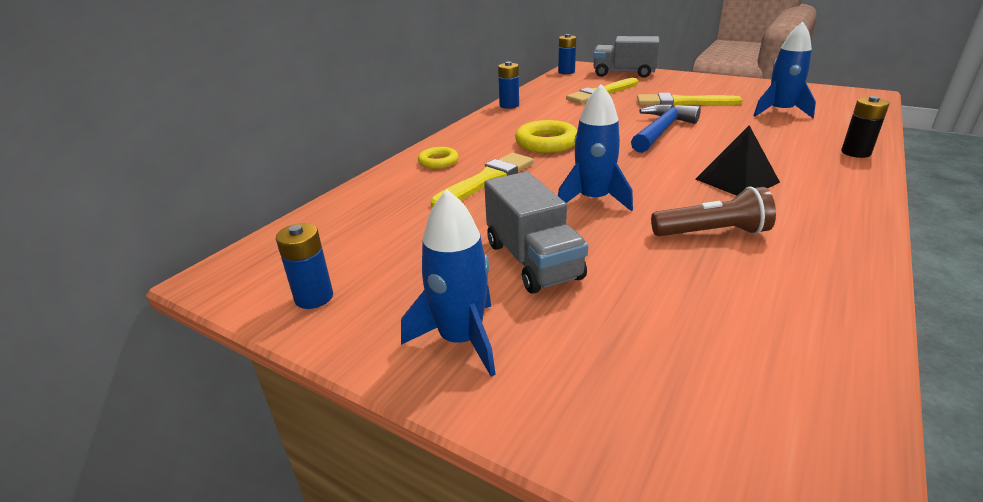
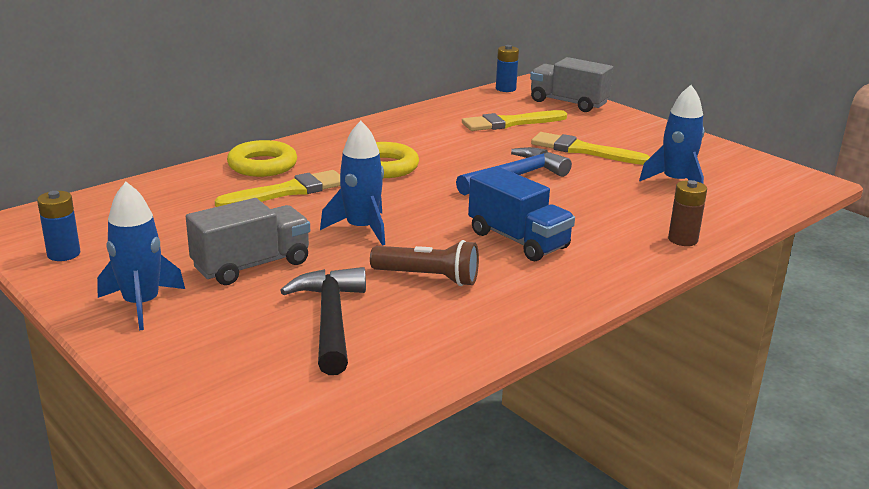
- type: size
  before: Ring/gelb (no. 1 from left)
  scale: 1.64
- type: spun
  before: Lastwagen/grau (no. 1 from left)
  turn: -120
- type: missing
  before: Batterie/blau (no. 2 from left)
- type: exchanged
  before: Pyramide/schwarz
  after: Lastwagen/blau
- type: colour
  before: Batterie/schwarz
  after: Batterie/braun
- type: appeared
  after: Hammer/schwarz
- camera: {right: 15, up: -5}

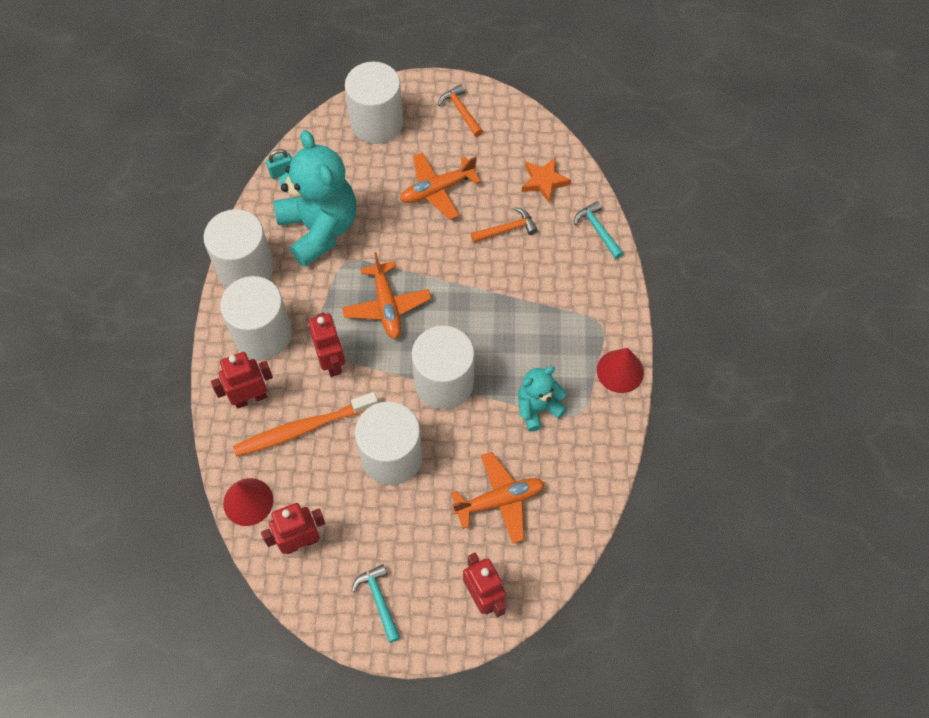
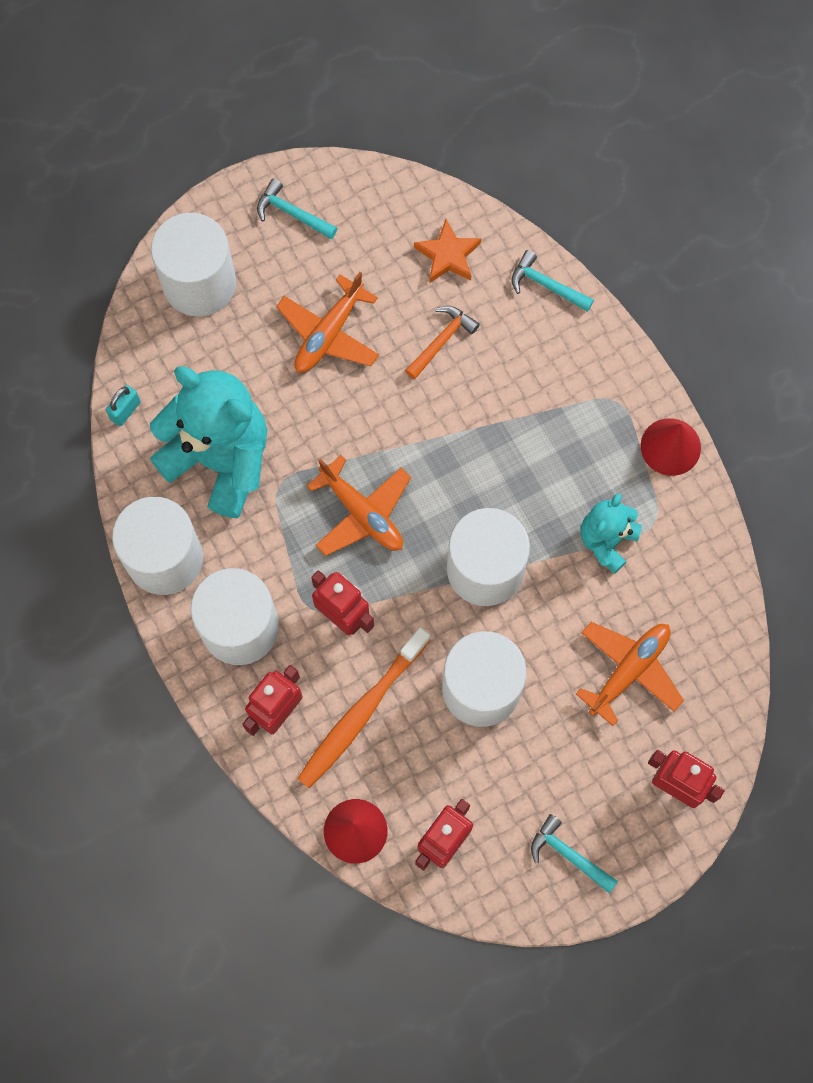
- type: colour
  before: Hammer/orange (no. 1 from left)
  after: Hammer/türkis (no. 1 from left)
- camera: {right: -30, up: 10}

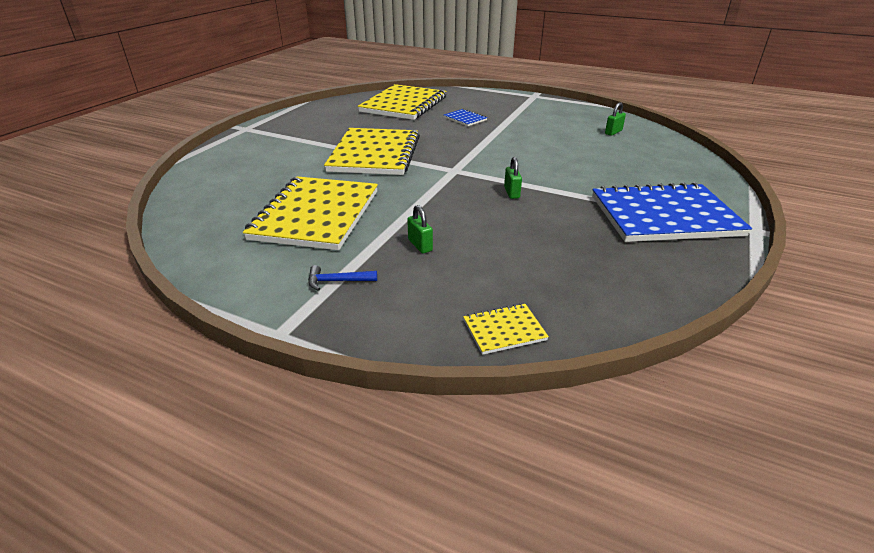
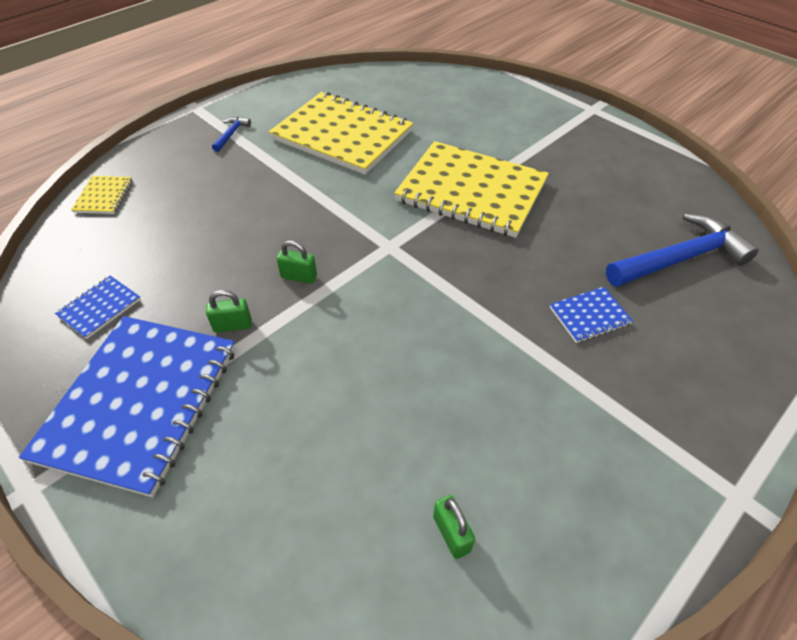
- type: exchanged
  before: Notizbuch/gelb (no. 3 from left)
  after: Hammer/blau (no. 2 from left)
- type: relocated
  before: Vorhängeschloss/grün (no. 1 from left)
- type: appeared
  after: Notizbuch/blau (no. 1 from left)
- camera: {right: 110, up: 15}

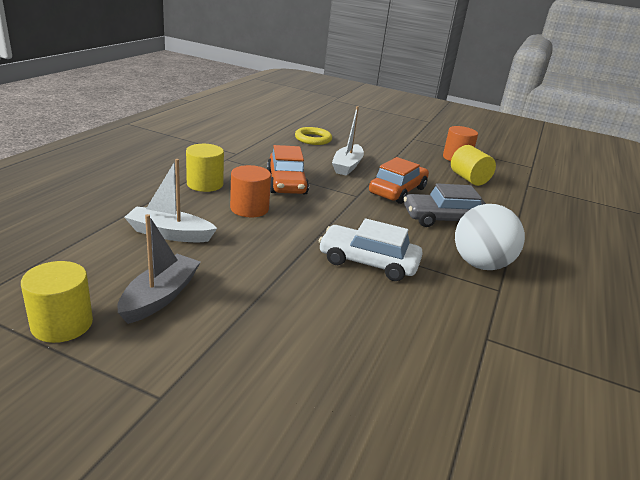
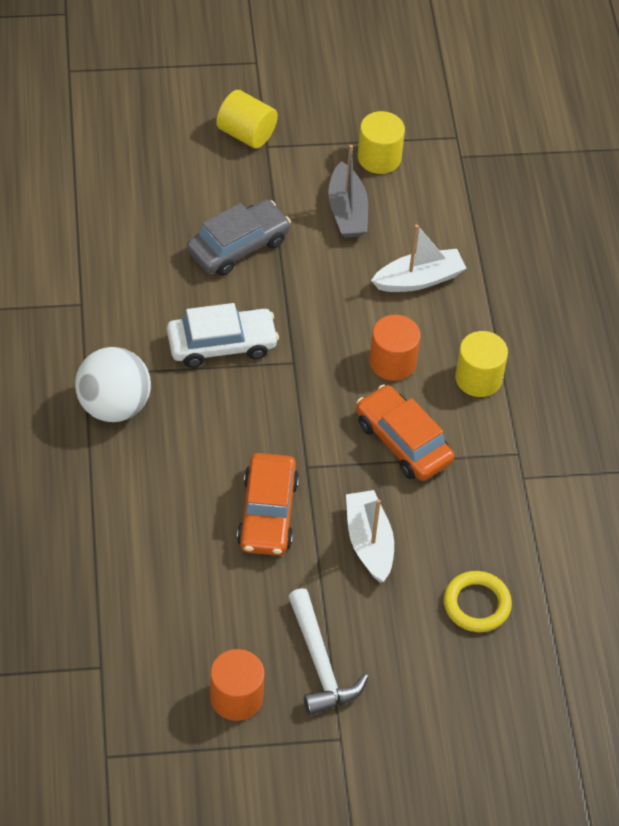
- type: relocated
  before: Auto/grau
- type: relocated
  before: Vollzylinder/gelb (no. 3 from left in the first image)
  after: Vollzylinder/gelb (no. 1 from left)
- type: appeared
  after: Hammer/weiß
- camera: {right: 150, up: 25}

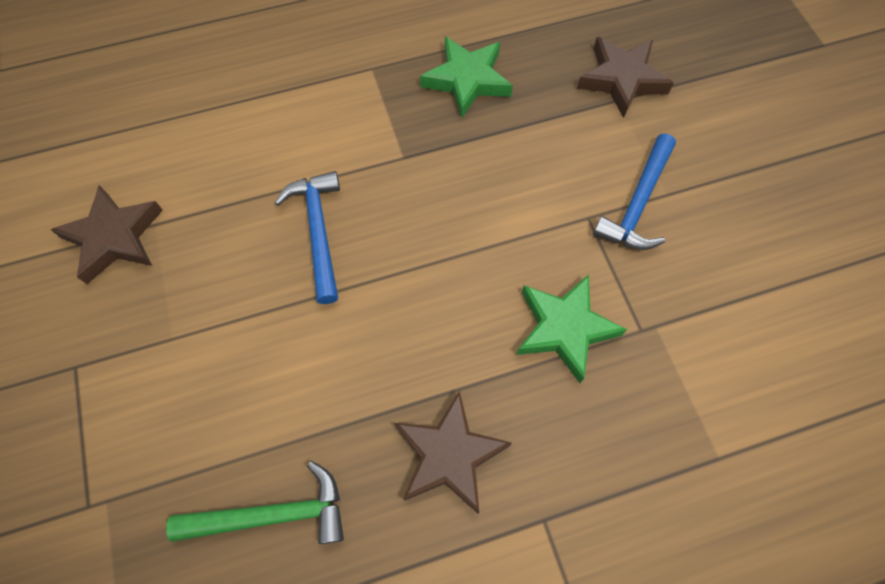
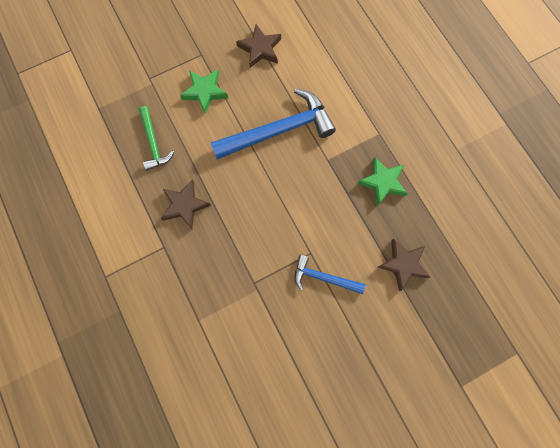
- type: size
  before: Hammer/blau (no. 1 from left)
  scale: 1.84
- type: relocated
  before: Stern/grün (no. 2 from left in the first image)
  after: Stern/grün (no. 1 from left)
- camera: {right: 80, up: 10}

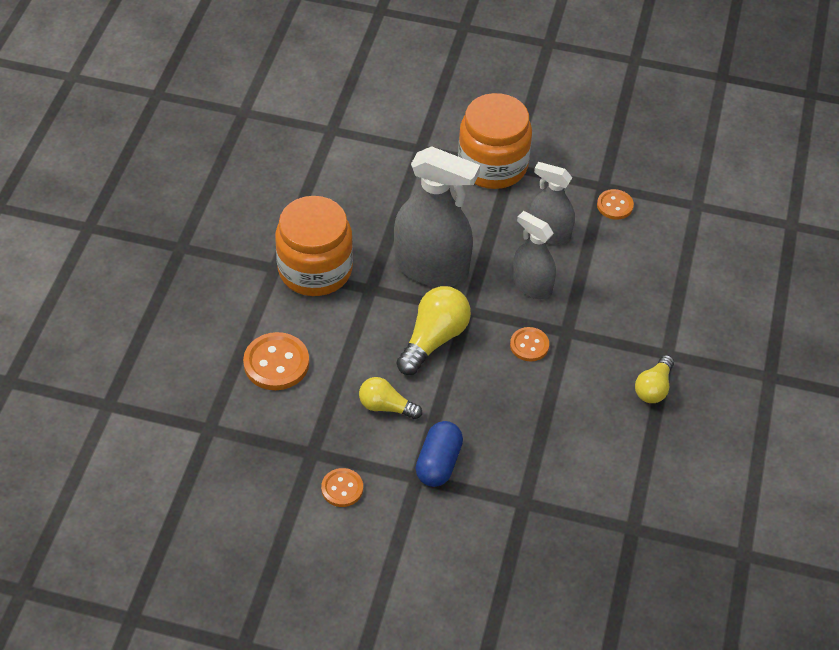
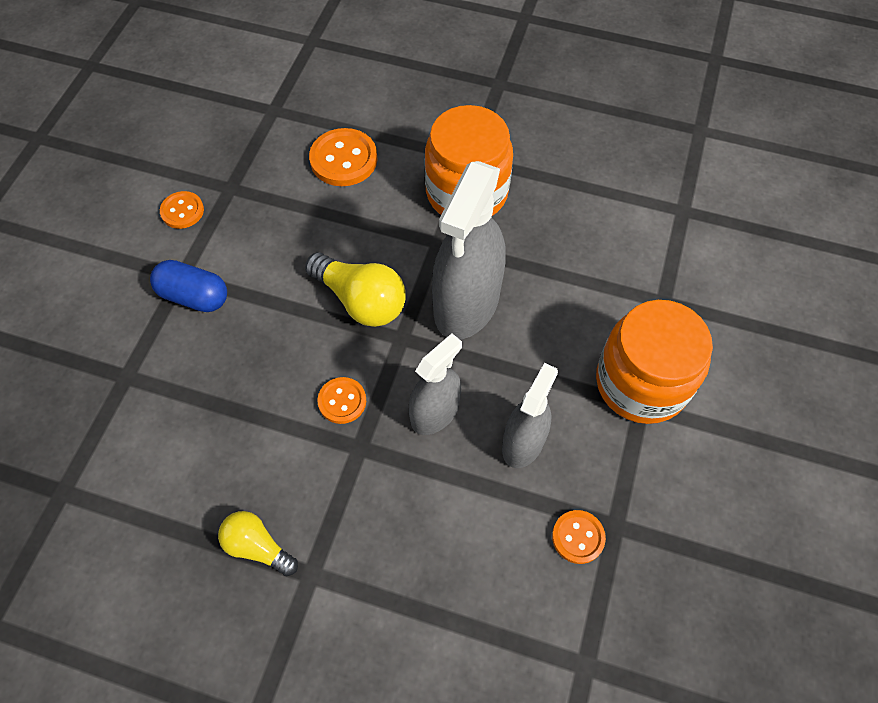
- type: missing
  before: Glühbirne/gelb (no. 1 from left)
- camera: {right: 95, up: 10}

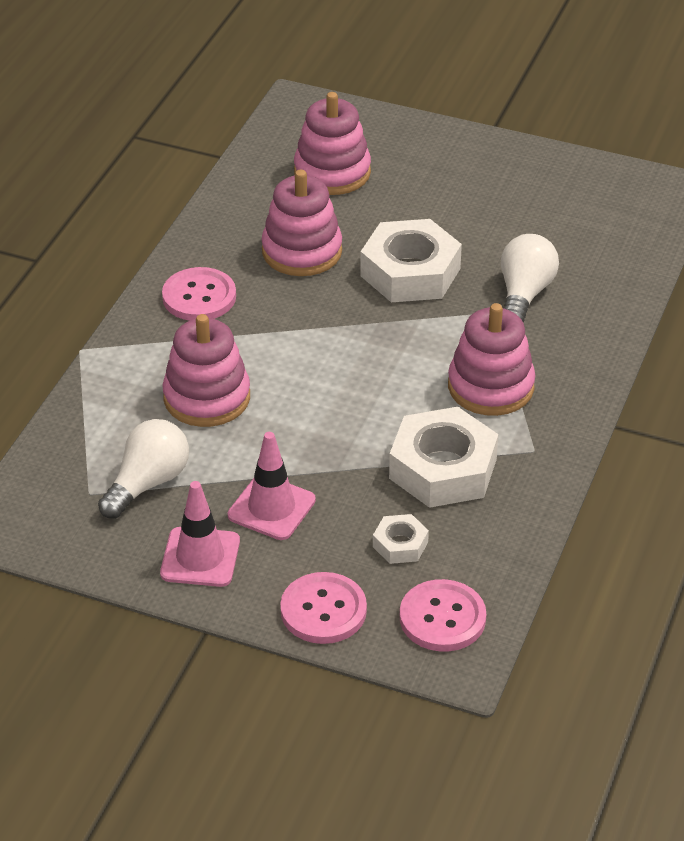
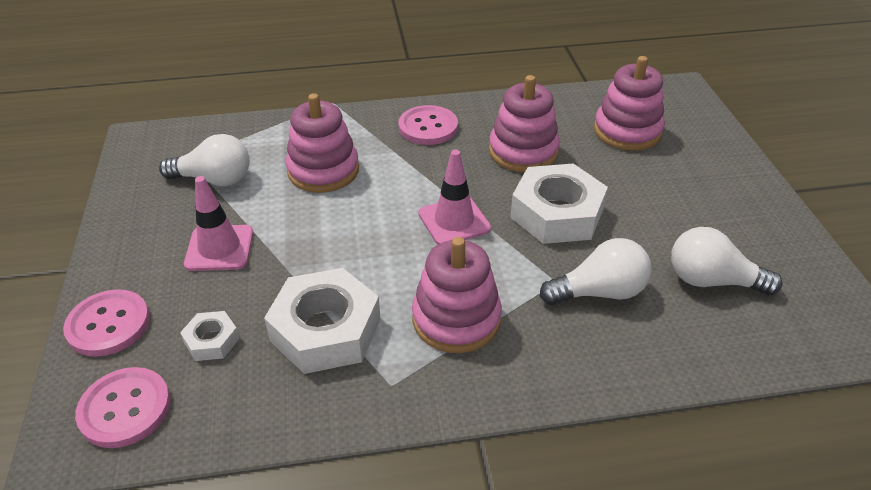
- type: relocated
  before: Leitkegel/rosa (no. 1 from left in the first image)
  after: Leitkegel/rosa (no. 2 from left)
- type: appeared
  after: Glühbirne/weiß (no. 3 from left)
- camera: {right: 60, up: 0}

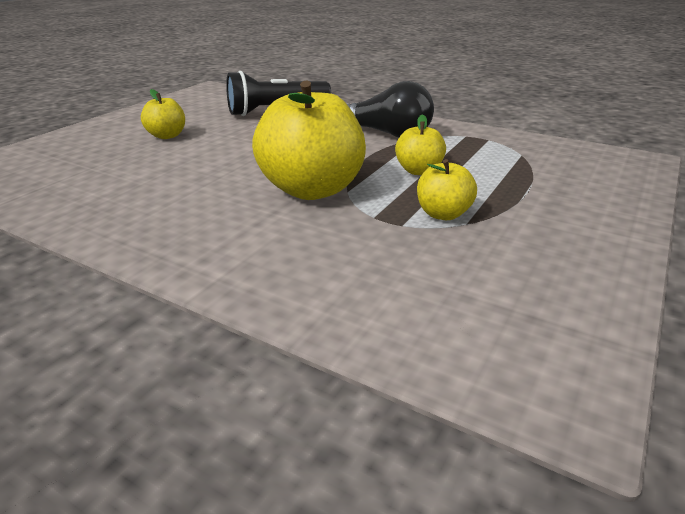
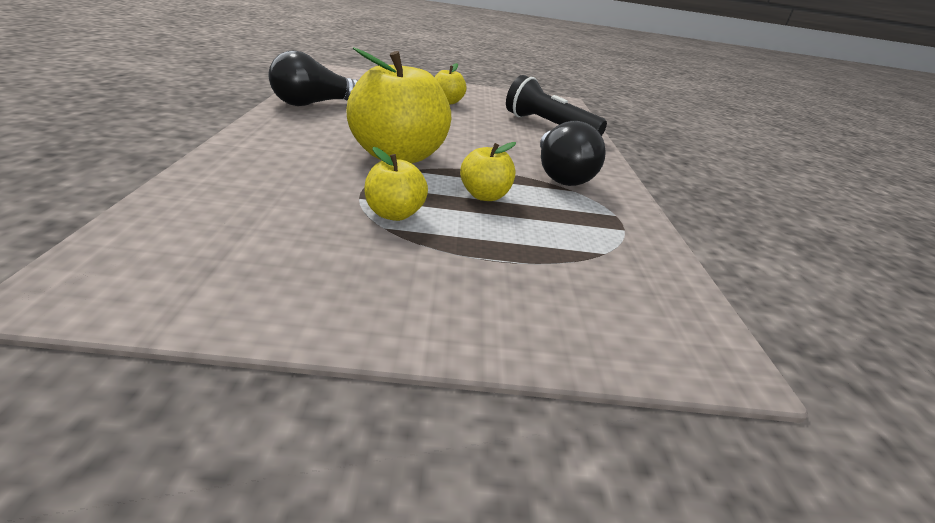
- type: appeared
  after: Glühbirne/schwarz (no. 1 from left)
- camera: {right: 55, up: 0}

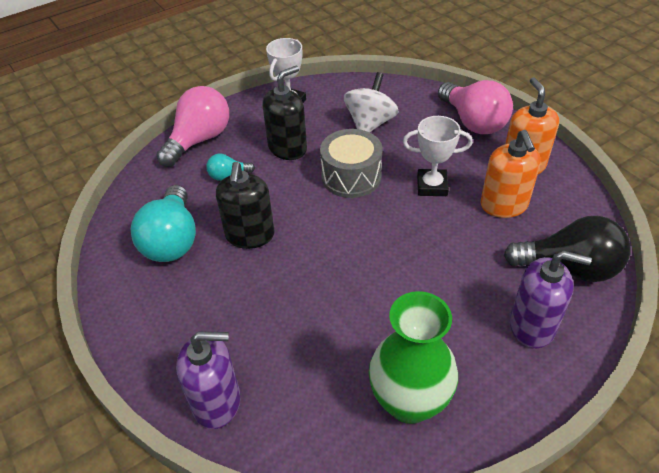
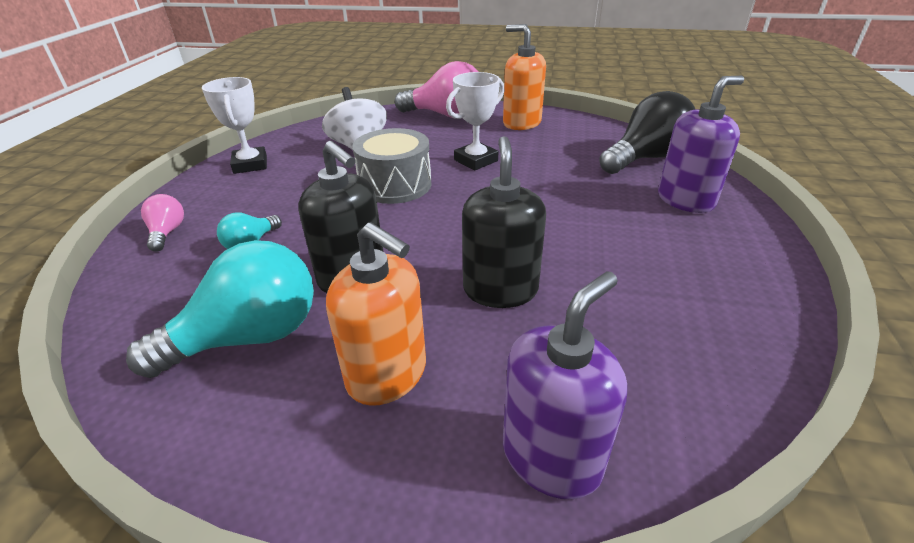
- type: spun
  before: Glühbirne/türkis (no. 1 from left)
  turn: -75
- type: size
  before: Glühbirne/rosa (no. 1 from left)
  scale: 0.49
- type: relocated
  before: Seifenspender/schwarz (no. 2 from left)
- type: missing
  before: Vase/grün
- type: relocated
  before: Seifenspender/orange (no. 1 from left)
- camera: {right: -45, up: -10}

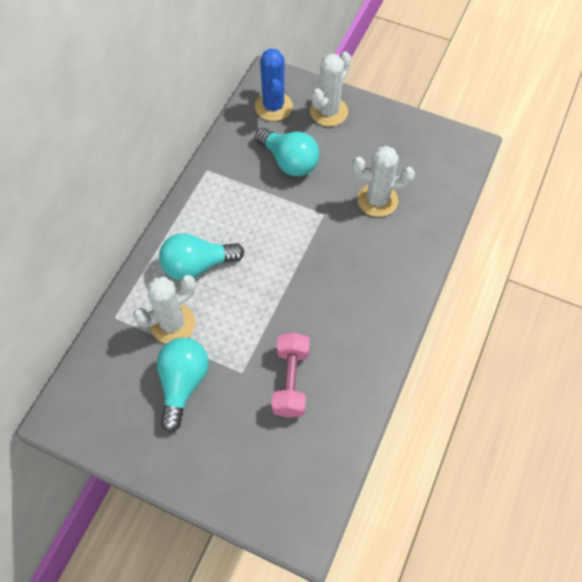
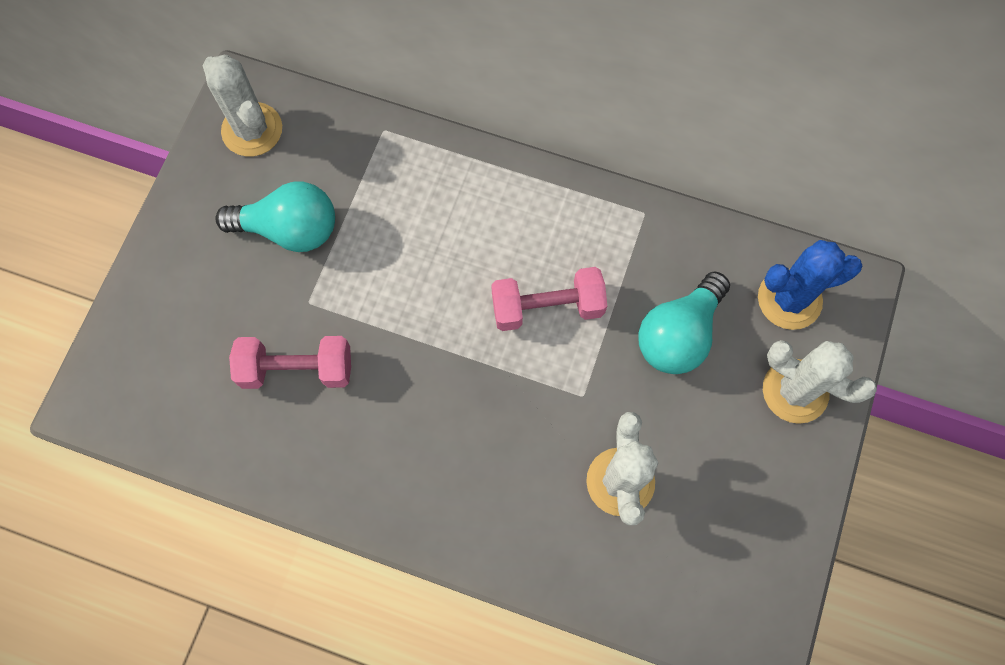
- type: relocated
  before: Kaktus/weiß (no. 1 from left)
- type: missing
  before: Glühbirne/türkis (no. 2 from left)
- type: appeared
  after: Hantel/rosa (no. 2 from left)
- camera: {right: 85, up: 10}

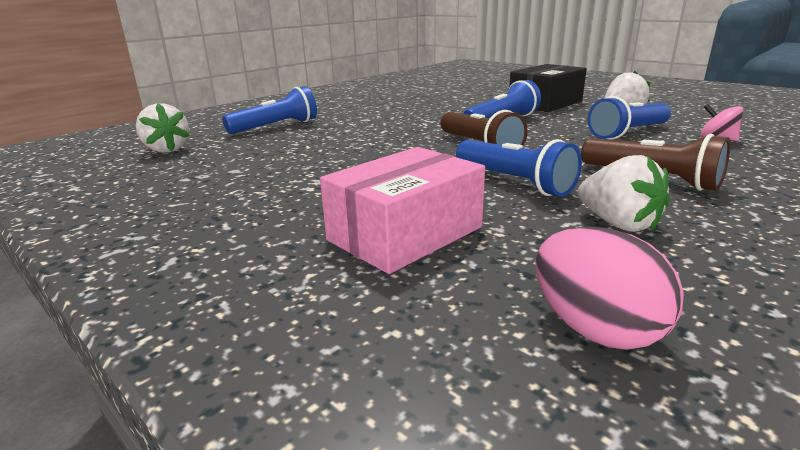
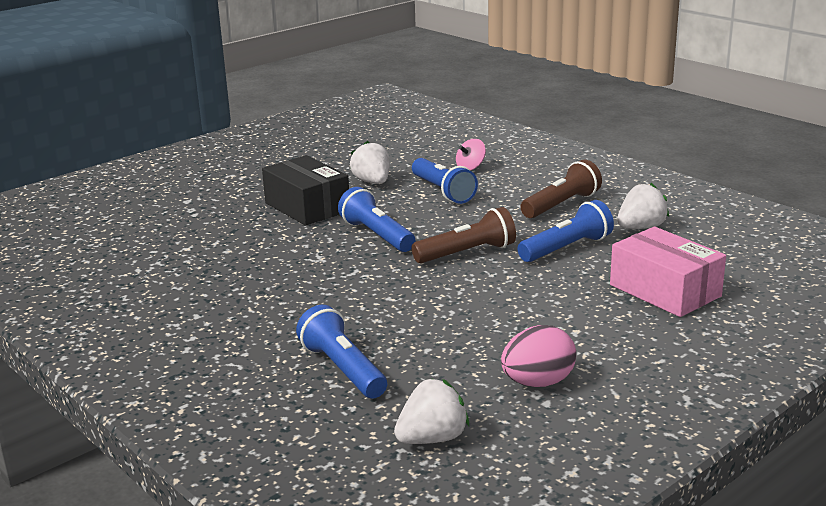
- type: relocated
  before: Ei/rosa
- camera: {right: -85, up: 0}

